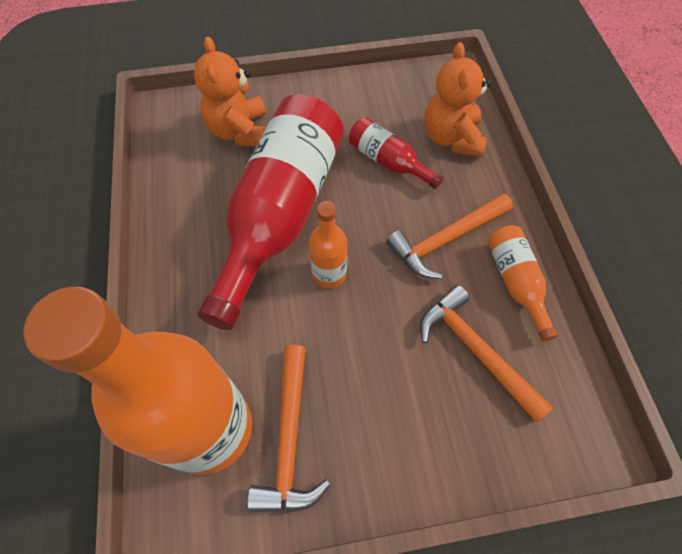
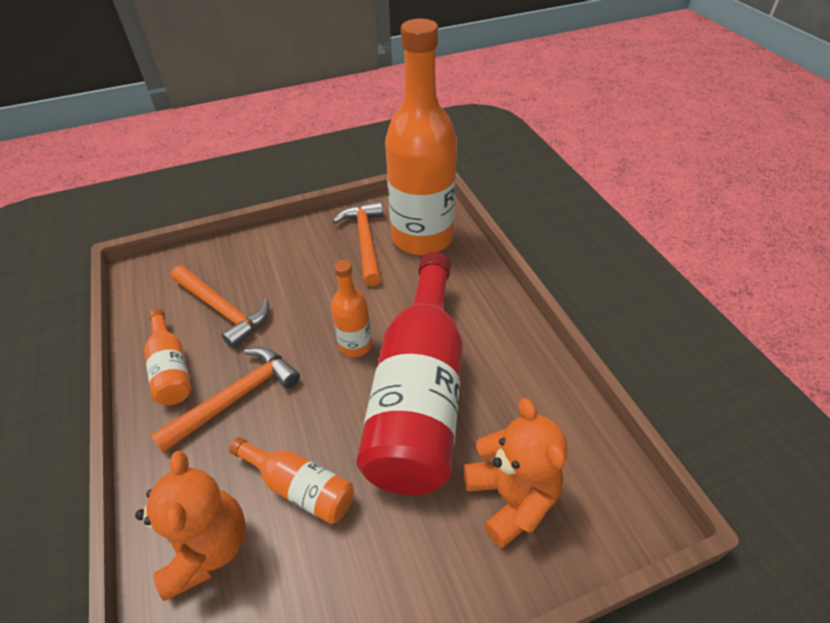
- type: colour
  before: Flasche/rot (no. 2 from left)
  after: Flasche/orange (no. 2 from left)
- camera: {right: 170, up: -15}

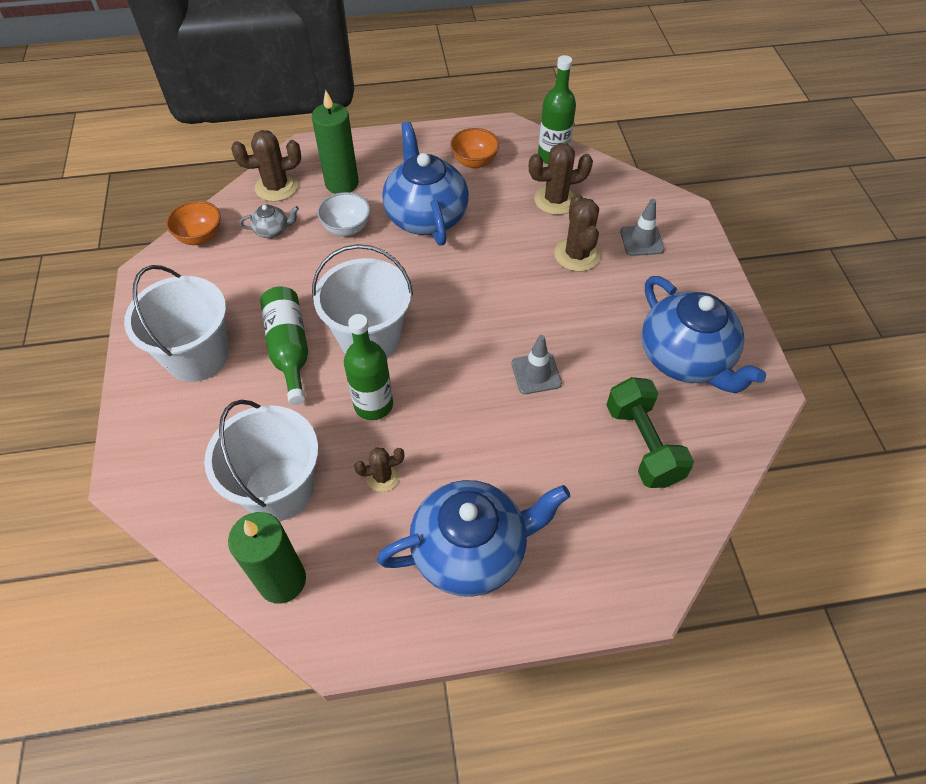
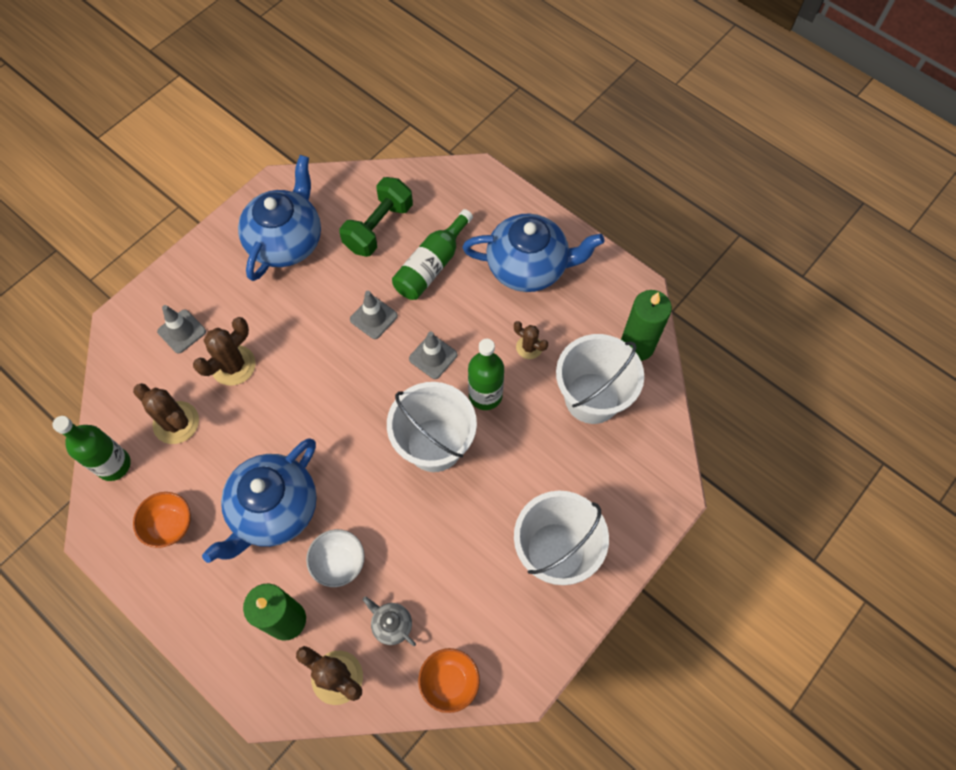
- type: relocated
  before: Flasche/grün (no. 1 from left in the first image)
  after: Flasche/grün (no. 2 from left)
- type: spun
  before: Teekanne/blau (no. 2 from left in the first image)
  turn: 150
- type: appeared
  after: Leitkegel/grau (no. 3 from left)
- camera: {right: -130, up: 10}

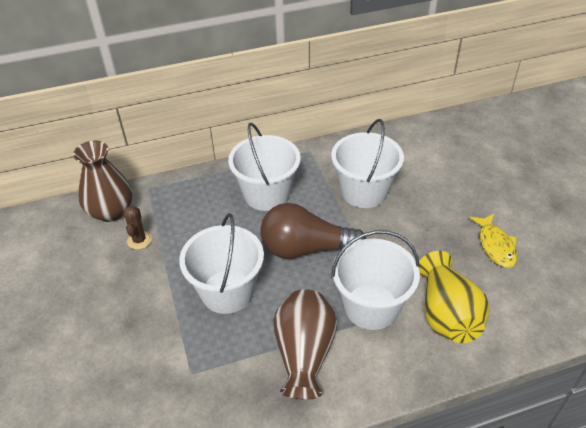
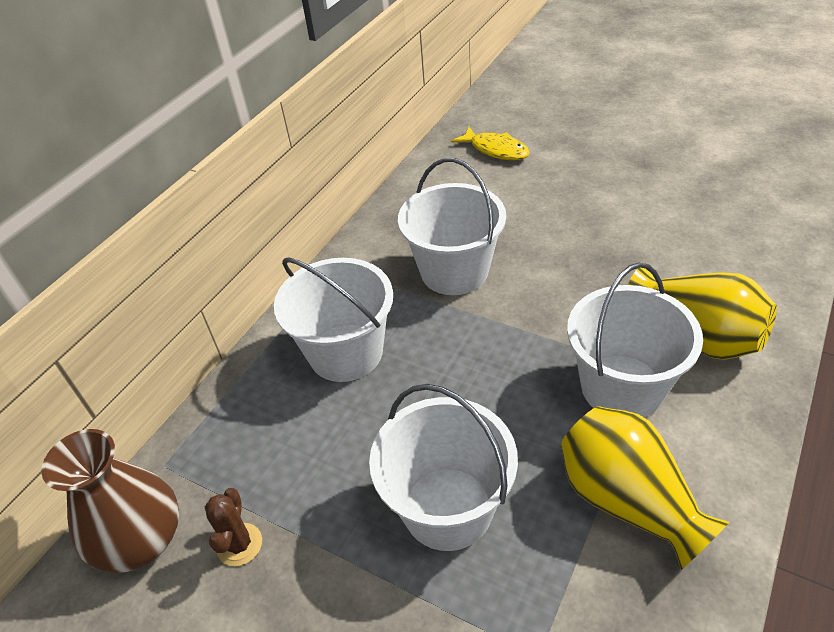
- type: spun
  before: Kaktus/braun
  turn: 45
- type: missing
  before: Glühbirne/braun
- type: colour
  before: Vase/braun (no. 2 from left)
  after: Vase/gelb (no. 1 from left)
- type: relocated
  before: Fisch/gelb
- camera: {right: -40, up: 0}

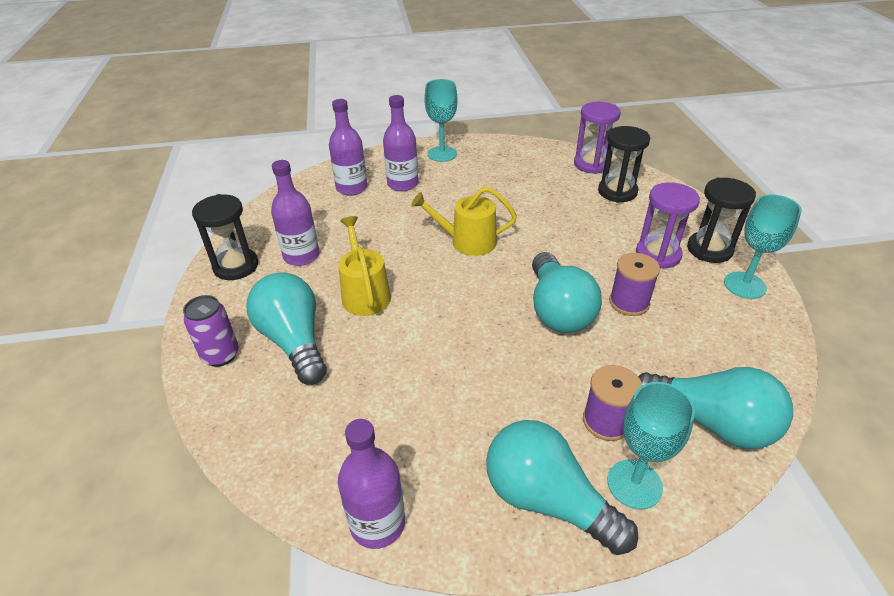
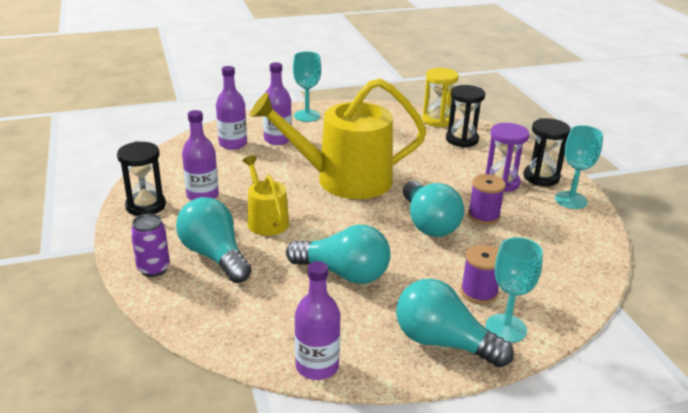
- type: size
  before: Gießkanne/gelb (no. 2 from left)
  scale: 1.96
- type: colour
  before: Sanduhr/lila (no. 1 from left)
  after: Sanduhr/gelb
- type: relocated
  before: Glühbirne/türkis (no. 4 from left in the first image)
  after: Glühbirne/türkis (no. 2 from left)
- camera: {right: -10, up: -10}

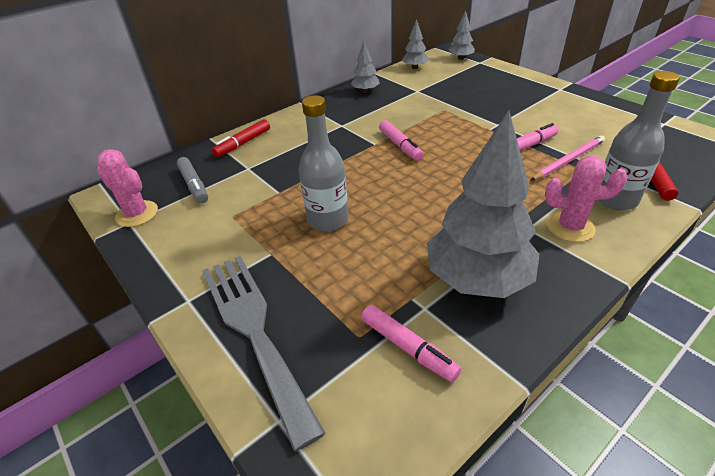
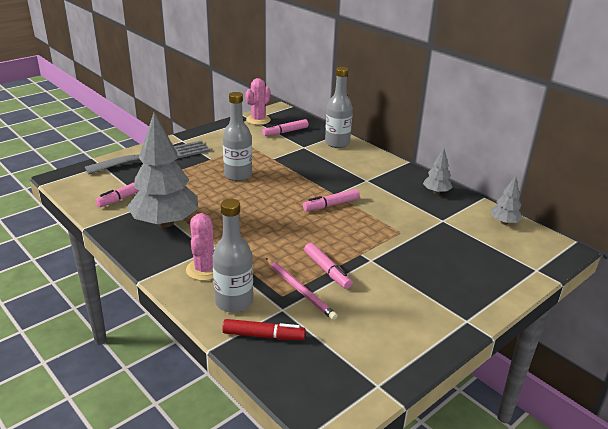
- type: colour
  before: Filzstift/grau
  after: Filzstift/rosa (no. 2 from left)
- type: exchanged
  before: Filzstift/rot (no. 1 from left)
  after: Flasche/grau (no. 3 from left)
- type: missing
  before: Baum/grau (no. 3 from left)
- camera: {right: 85, up: -10}

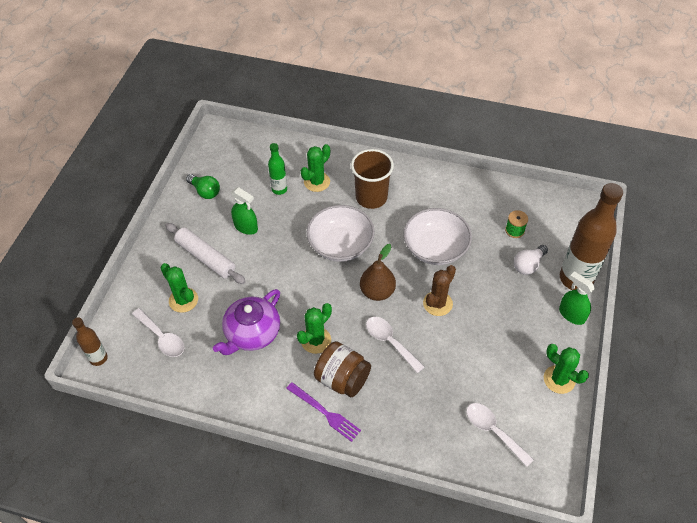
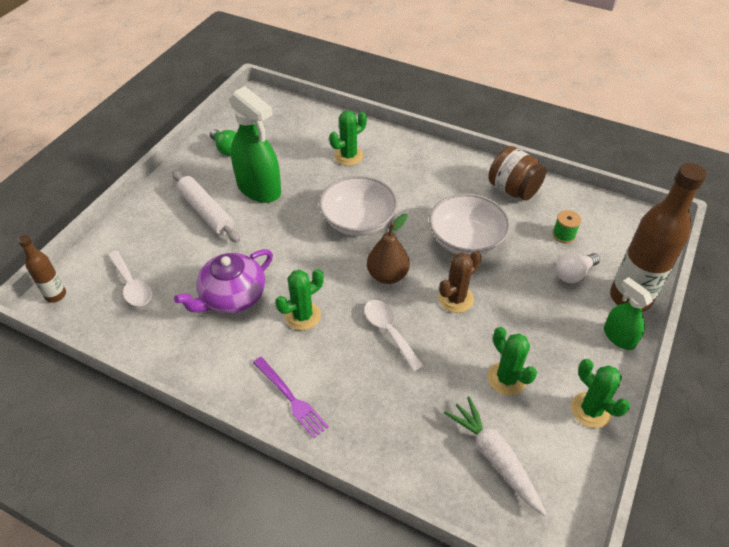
- type: relocated
  before: Kaktus/grün (no. 1 from left in the first image)
  after: Kaktus/grün (no. 3 from left)
- type: size
  before: Sprühflasche/grün (no. 1 from left)
  scale: 1.81
- type: missing
  before: Flasche/grün
- type: relocated
  before: Einmachglas/braun
- type: missing
  before: Becher/braun
- type: exchanged
  before: Löffel/weiß (no. 3 from left)
  after: Karotte/weiß
- camera: {right: 10, up: -5}

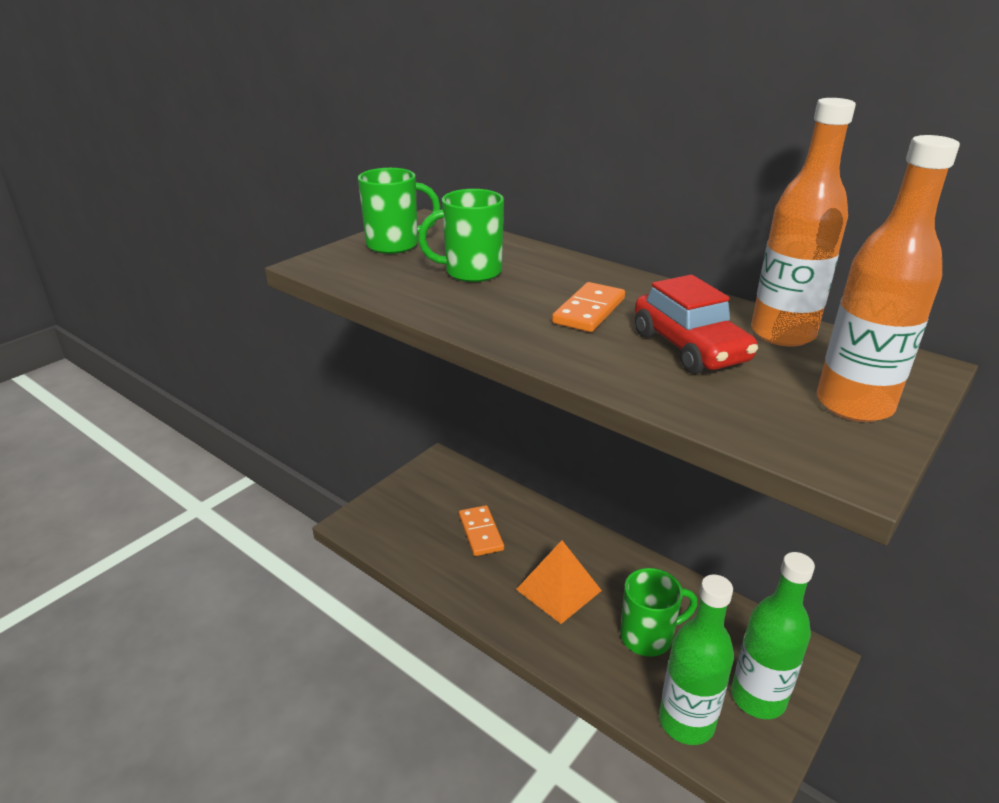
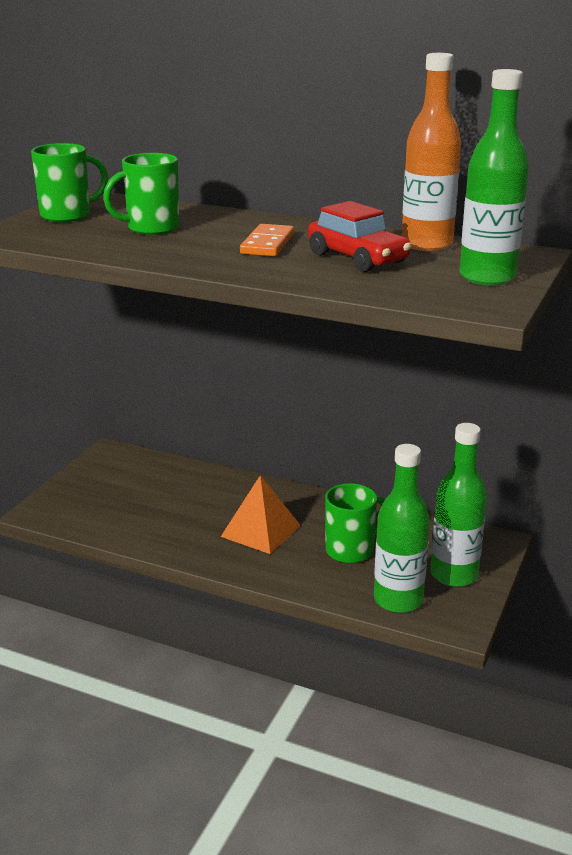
- type: missing
  before: Dominostein/orange (no. 1 from left)
- type: colour
  before: Flasche/orange (no. 2 from left)
  after: Flasche/grün (no. 3 from left)
- camera: {right: -15, up: -5}

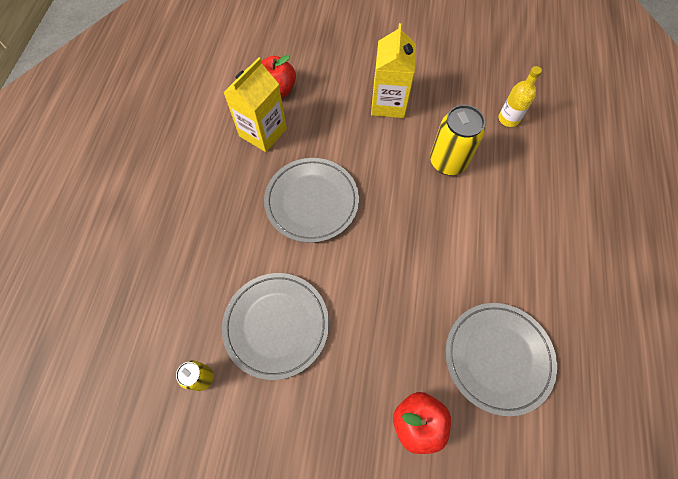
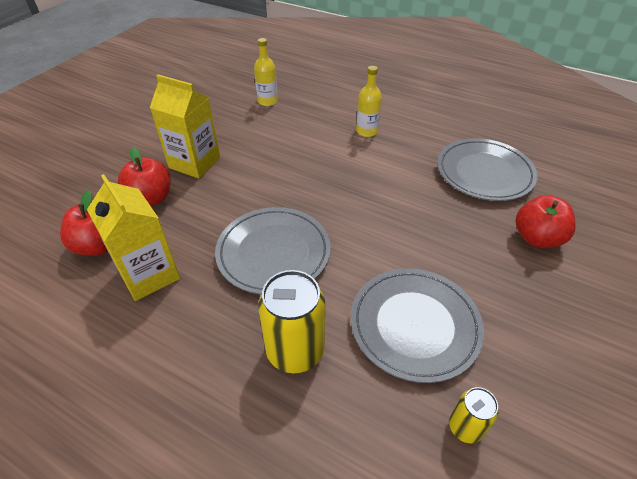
- type: relocated
  before: Dose/gelb (no. 2 from left in the first image)
  after: Dose/gelb (no. 1 from left)
- type: appeared
  after: Apfel/rot (no. 2 from left)
- type: appeared
  after: Flasche/gelb (no. 2 from left)
- camera: {right: -70, up: -20}

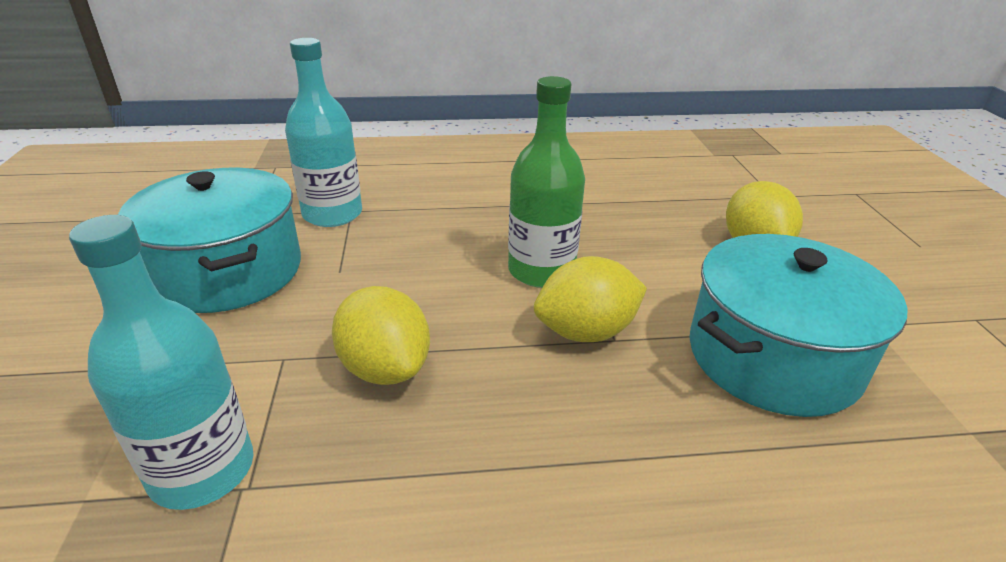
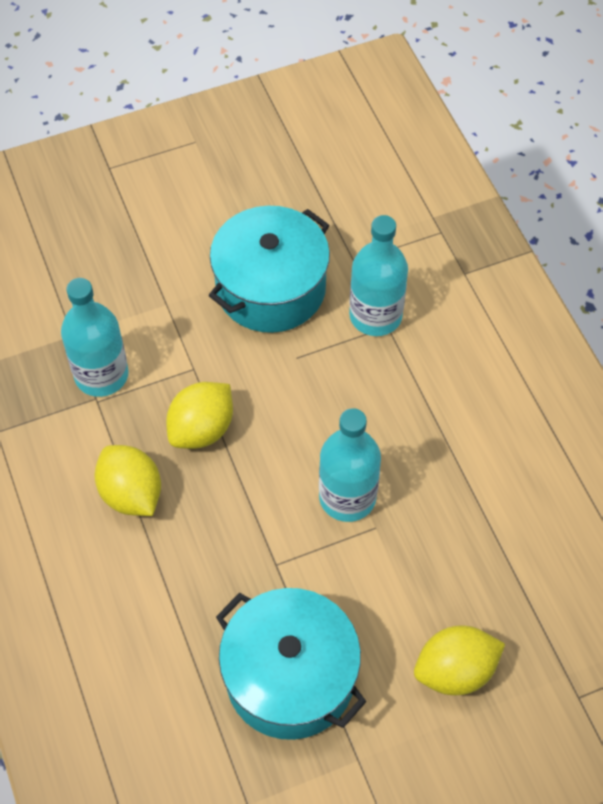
- type: colour
  before: Flasche/grün
  after: Flasche/türkis (no. 2 from left)
- type: relocated
  before: Zitrone/gelb (no. 2 from left in the first image)
  after: Zitrone/gelb (no. 1 from left)
- camera: {right: 75, up: 25}

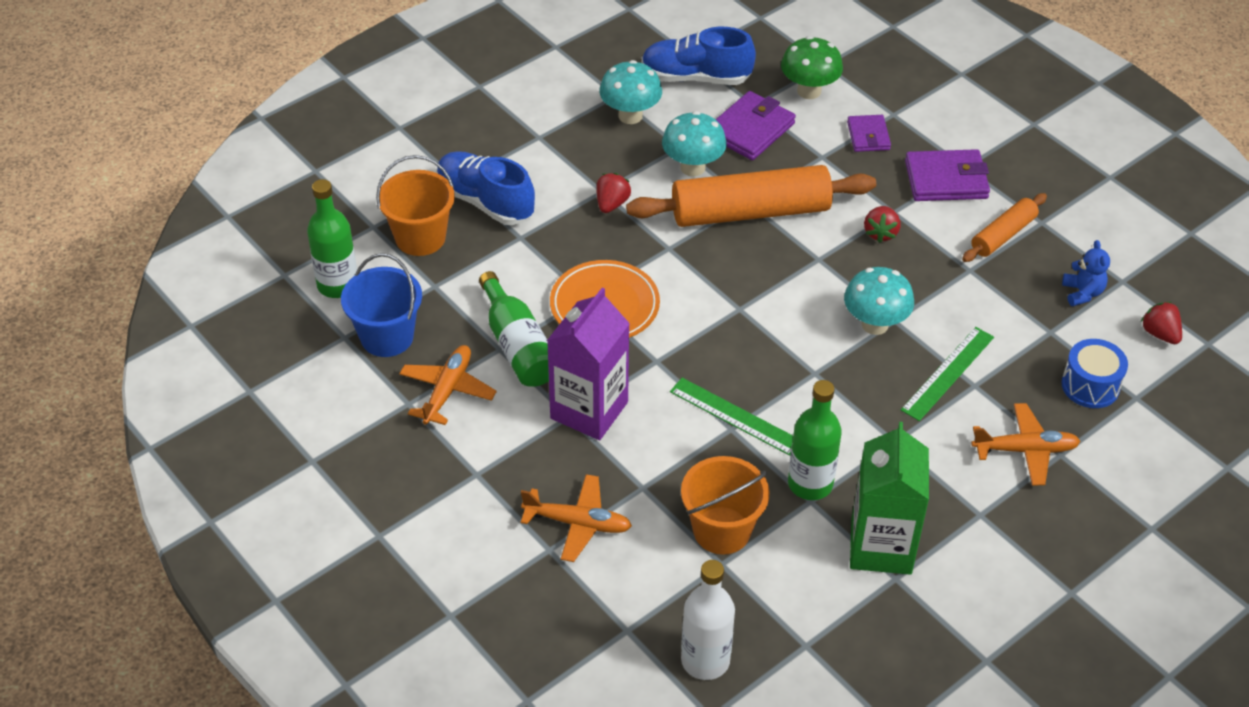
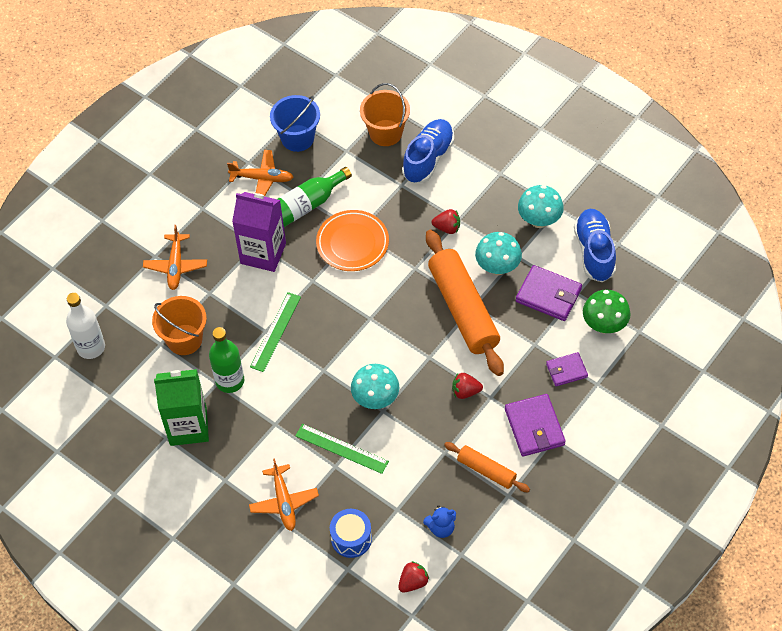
- type: missing
  before: Flasche/grün (no. 1 from left)
- camera: {right: 80, up: 10}

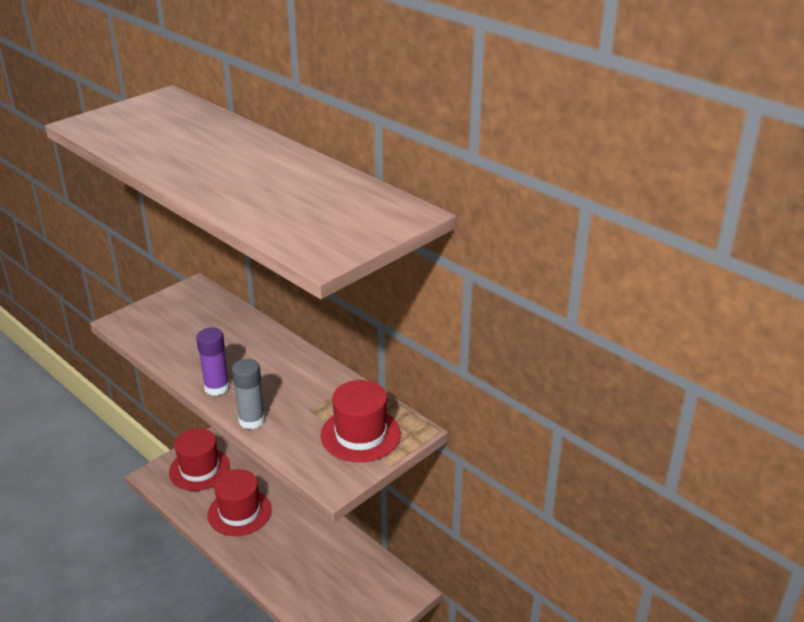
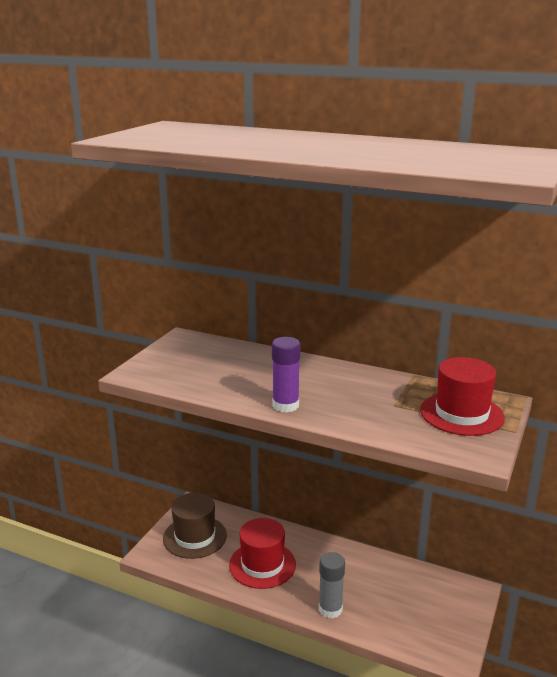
- type: colour
  before: Hut/rot (no. 1 from left)
  after: Hut/braun
- type: relocated
  before: Klebestift/grau
- camera: {right: -20, up: -10}

